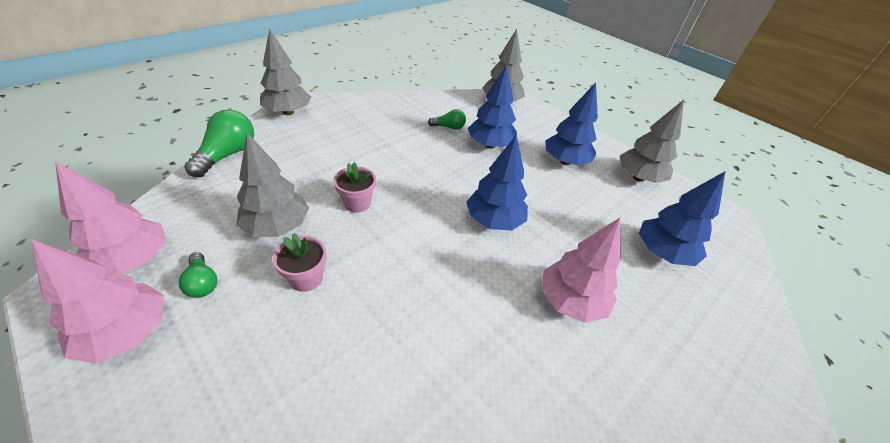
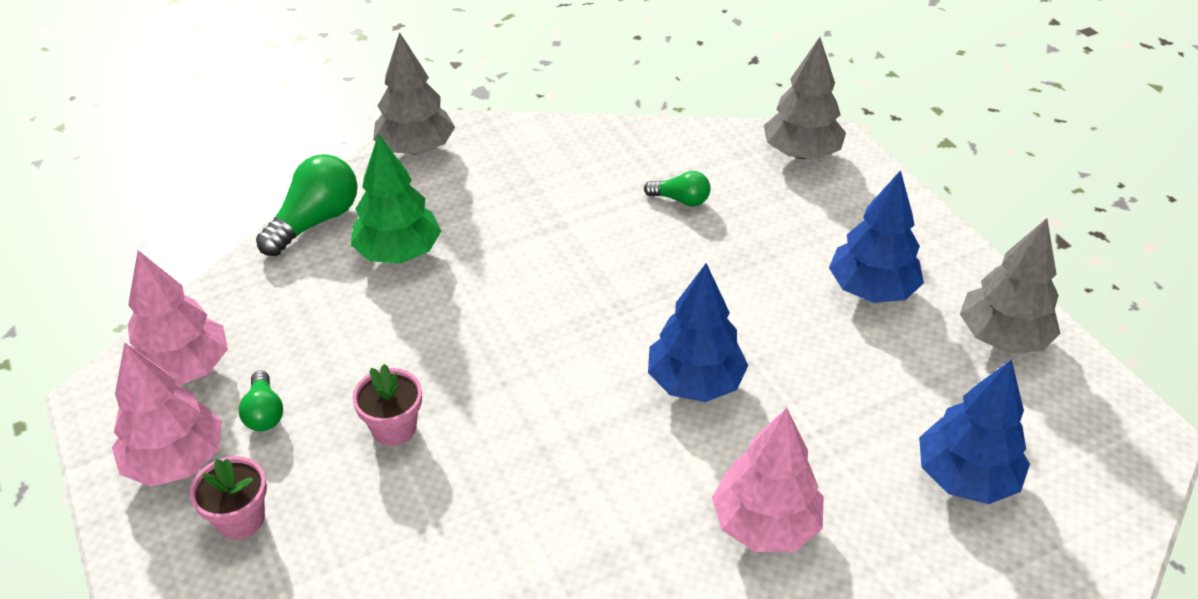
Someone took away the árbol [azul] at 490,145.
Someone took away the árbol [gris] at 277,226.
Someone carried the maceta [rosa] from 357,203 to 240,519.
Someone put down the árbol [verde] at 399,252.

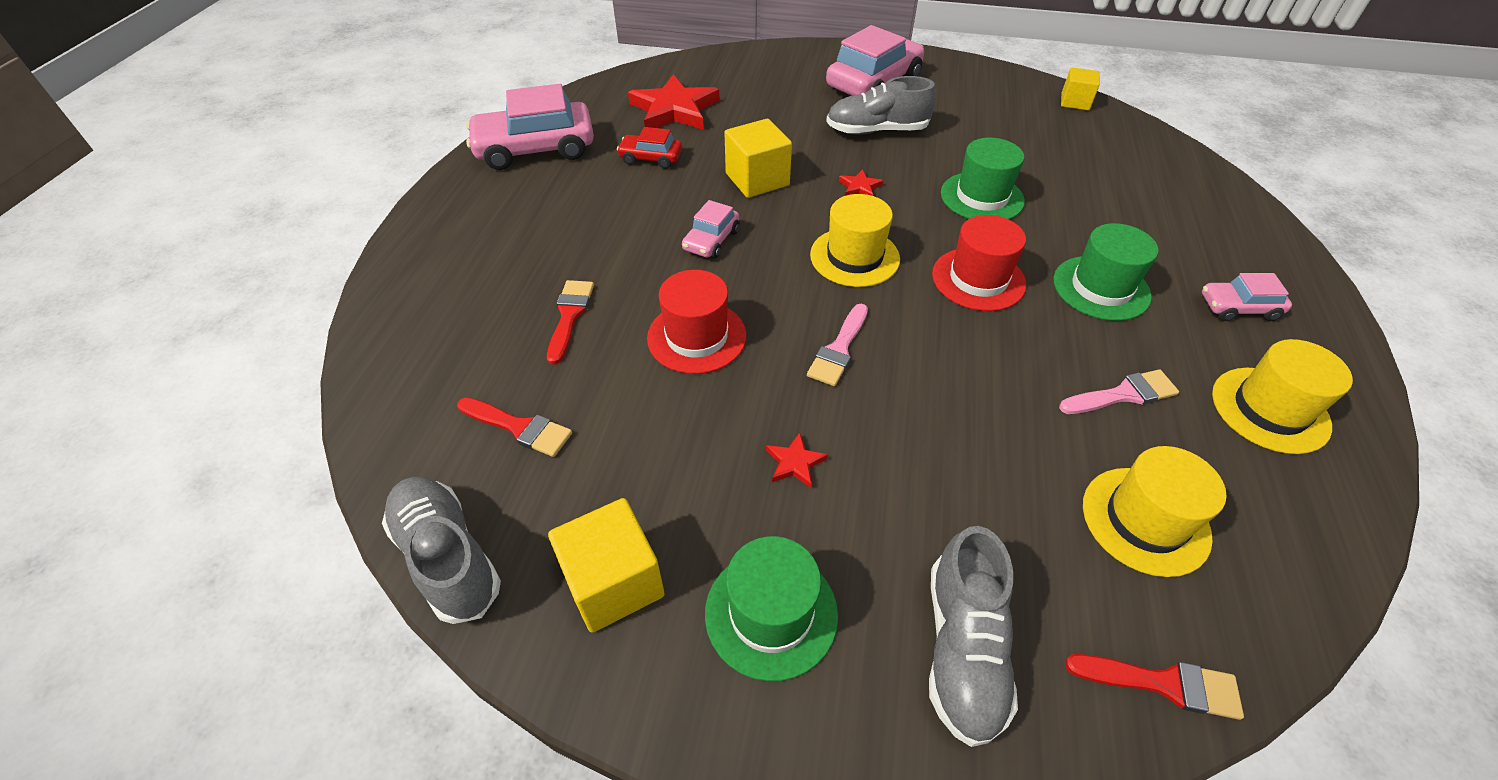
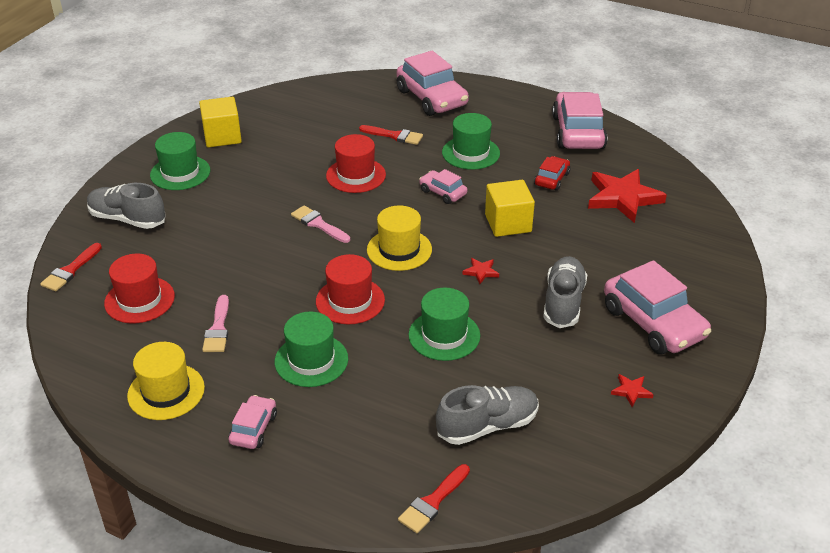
Someone took away the cubo [amarillo] at 1075,102.
Someone carried the pincel [rojo] from 519,427 to 433,501.
Someone carried the estrella [rojo] from 795,462 to 631,391.
Someone repainted the sombrero [amarillo] at 1145,520, which became the sombrero [rojo] at 139,300.
Someone carried the zapato [gris] from 448,557 to 487,426.
Someone put down the coche [rosa] at 432,98.
Someone put down the sombrero [verde] at 471,153.

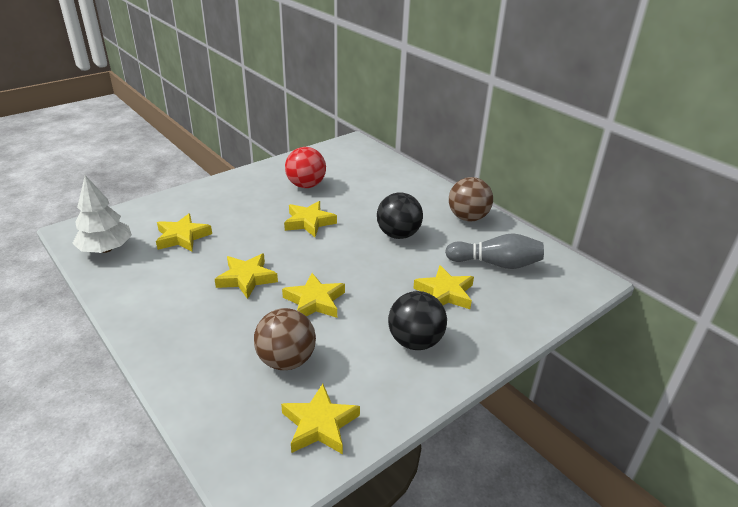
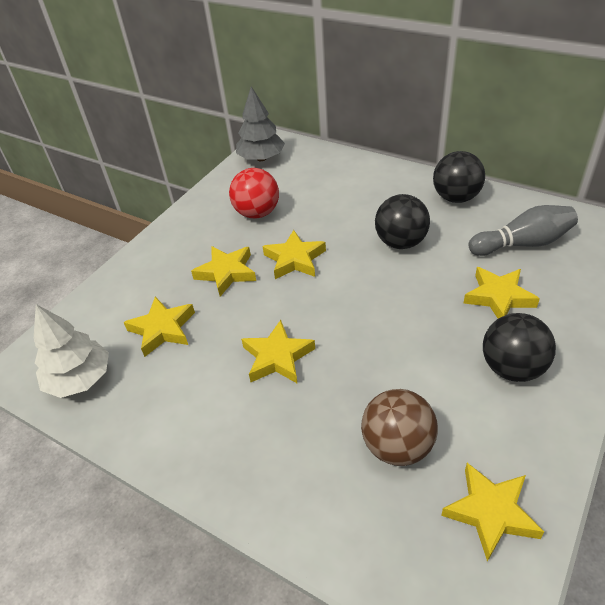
Someone repainted the pelota [marrón] at 468,218, which became the pelota [negro] at 456,198.
Someone carried the estrella [amarillo] from 314,301 to 226,273.
Someone put down the árbol [gris] at 261,158.

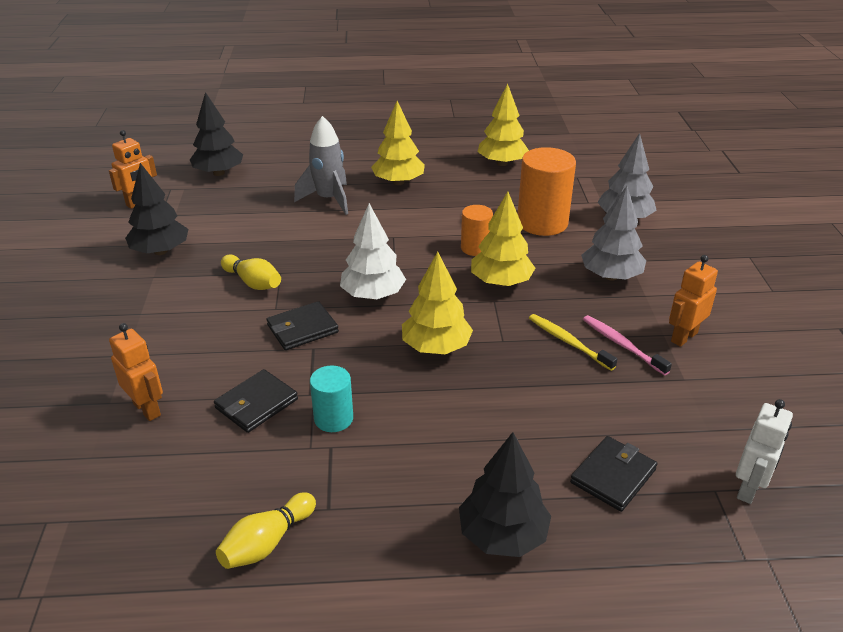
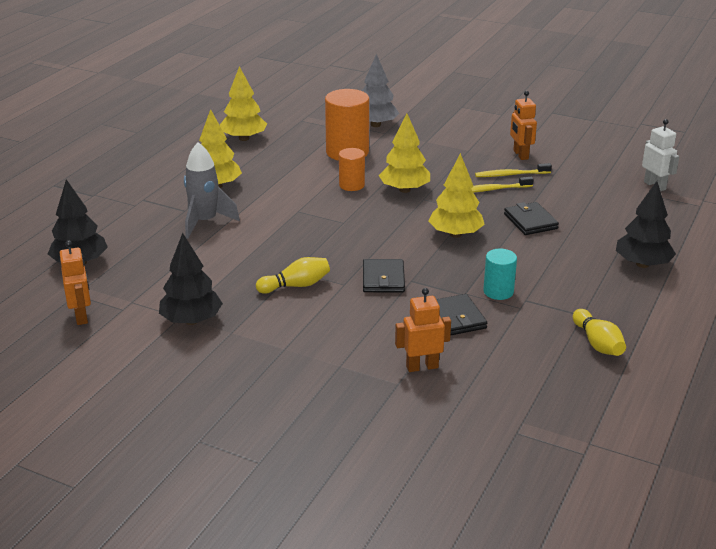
Someone took away the árbol [gris] at 611,276.
Someone took away the árbol [blanco] at 373,295.
Someone repainted the cepillo de dientes [rosa] at 622,345, which became the cepillo de dientes [amarillo] at 510,175.
Someone carried the cartera [negro] from 613,476 to 530,221.

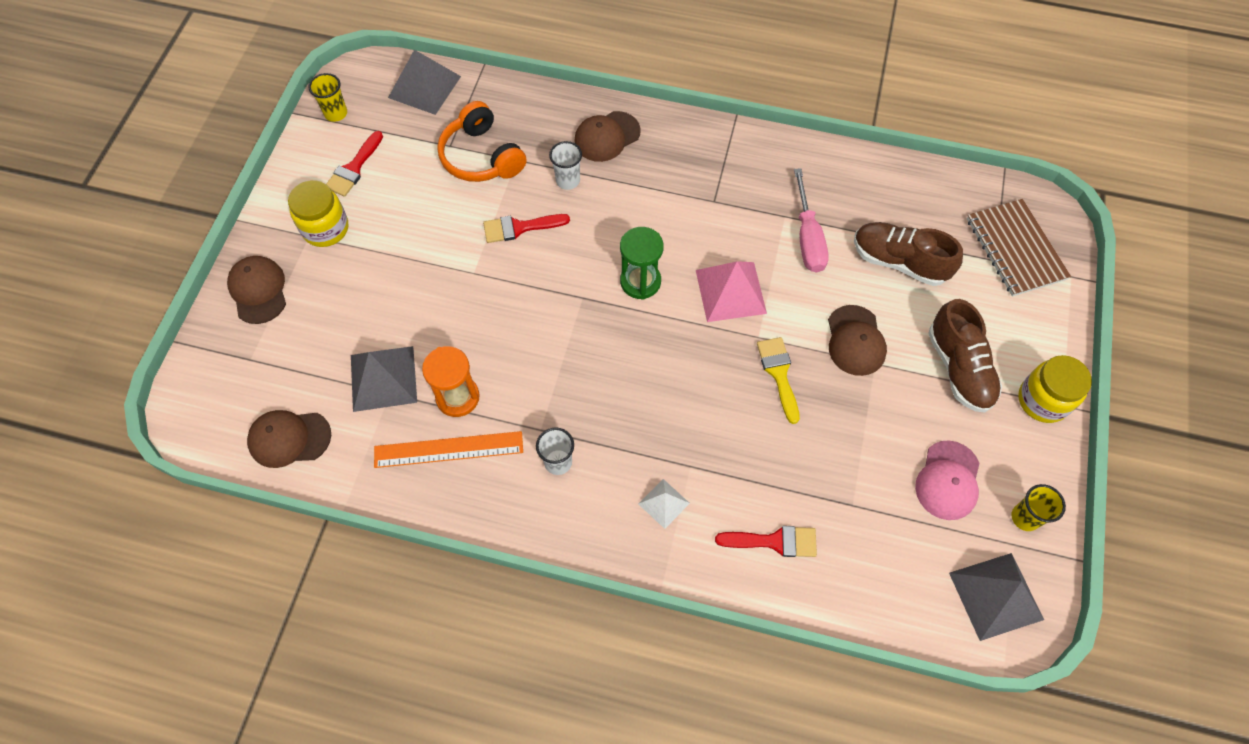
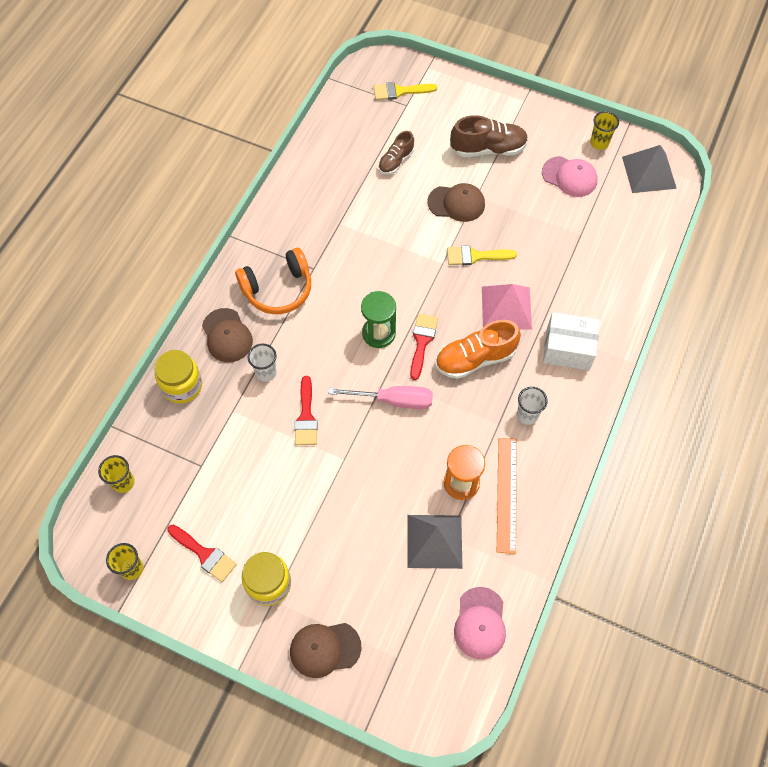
Someone swapped the pirámide [gris] at 424,87 for the vaso [amarillo] at 123,482.
Someone carried the auriculares [naranja] from 481,157 to 278,289.
Someone carried the destornillador [rosa] from 808,238 to 393,400.
Someone swapped the cuaderno [marrón] at 1015,249 for the pincel [amarillo] at 400,91.
Someone scaled the zapato [marrón] at 899,262 by 0.62.
Someone carried the pirámide [rosa] from 730,291 to 506,307.
Someone carried the tarro [amarillo] from 1042,400 to 182,386.
Someone repainted the gorra [marrón] at 289,438, which became the gorra [rosa] at 480,623.
Someone swapped the pirámide [blanco] at 663,503 for the caja [blanco] at 568,349.
Someone carried the pincel [rojo] from 774,541 to 422,342.
Someone put down the zapato [naranja] at 475,358.

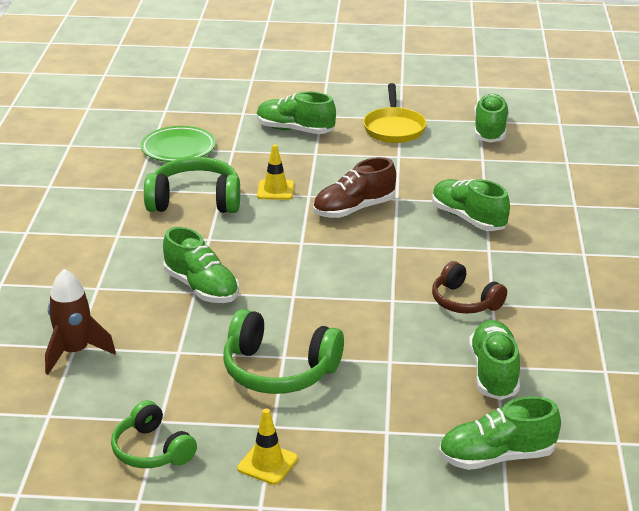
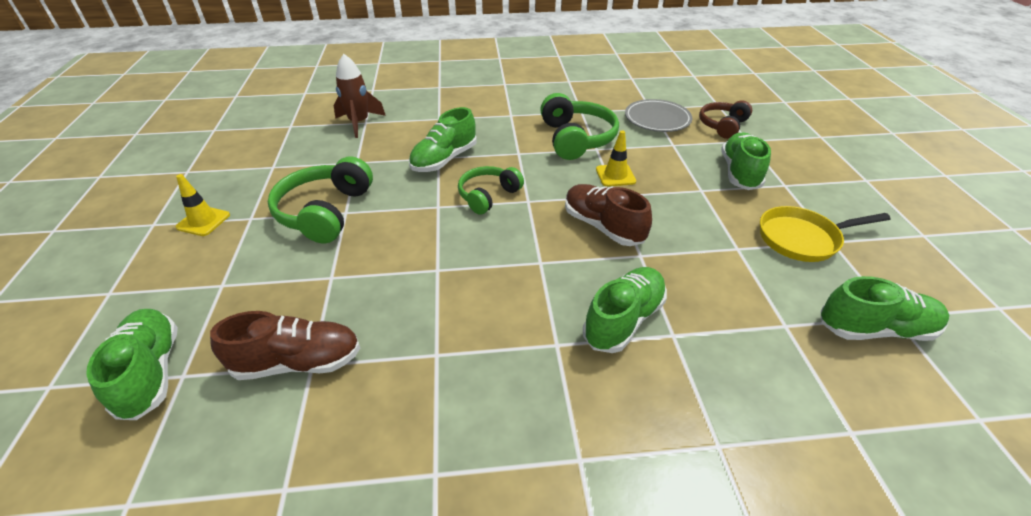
Someone repainted the plato [verde] at 178,149, which became the plato [gris] at 657,119.
Someone carried the auriculares [marrón] from 464,301 to 722,126.
Someone repainted the zapato [verde] at 494,373, which became the zapato [marrón] at 298,362.
Someone carried the auriculares [verde] from 152,450 to 488,196.

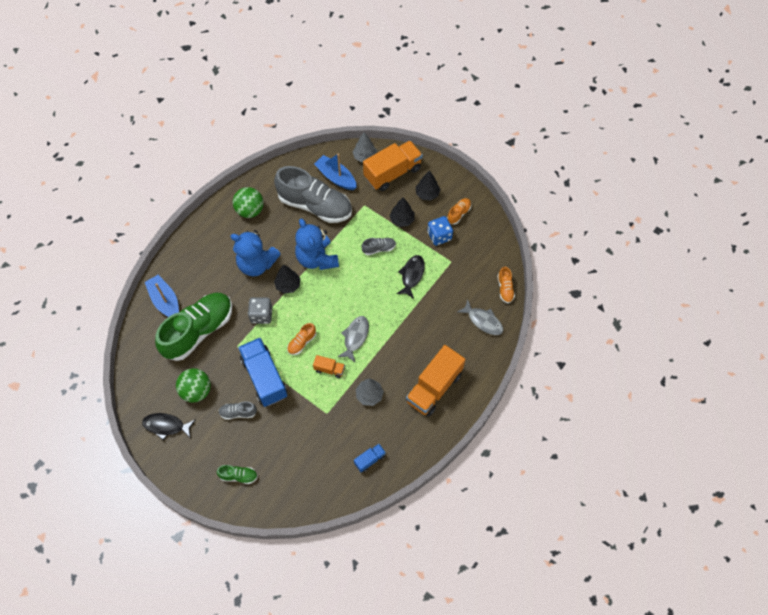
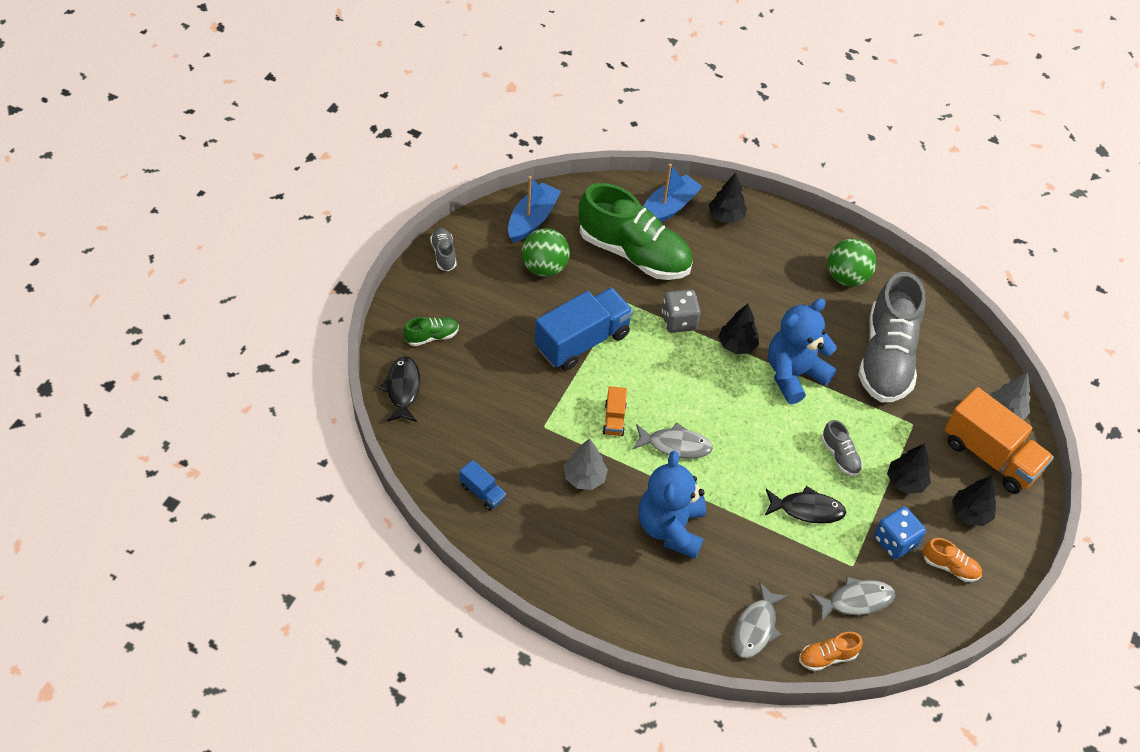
Someone carried the barco [azul] from 336,177 to 532,220.
Someone carried the osito [azul] from 257,264 to 670,528.
Someone took away the zapato [naranja] at 302,342.
Someone took away the camión [naranja] at 434,387.
Someone carried the zapato [gris] from 238,412 to 444,254.
Someone carried the pez [negro] from 166,426 to 403,389.
Someone rotated the zapato [verde] at 238,476 by 105 degrees counterclockwise.
Someone put down the árbol [negro] at 726,216.
Someone put down the pez [gris] at 856,601.

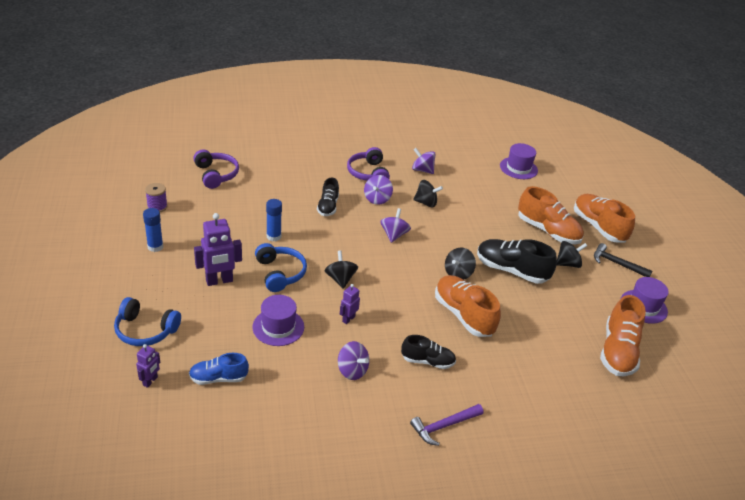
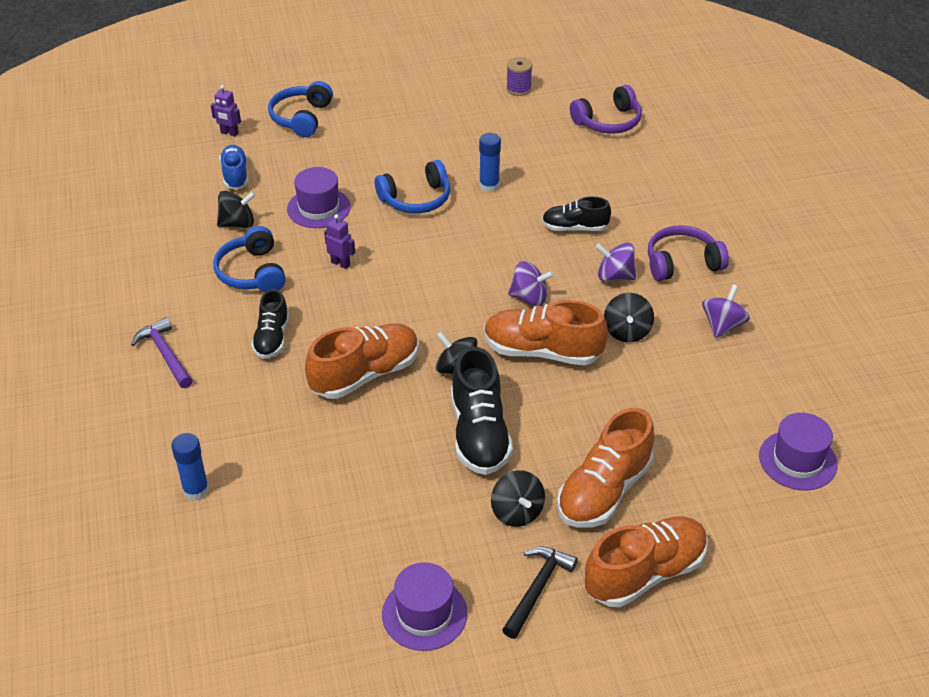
Someone carried the barra de pegamento [azul] from 155,247 to 196,490.
Someone took away the robot [morado] at 219,281.
Someone rotated the zapato [negro] at 511,270 by 150 degrees clockwise.
Someone carried the peonza [negro] from 340,279 to 237,223.
Someone carried the zapato [naranja] from 617,351 to 542,351.
Someone swapped the peonza [morado] at 352,370 for the auriculares [azul] at 252,272.

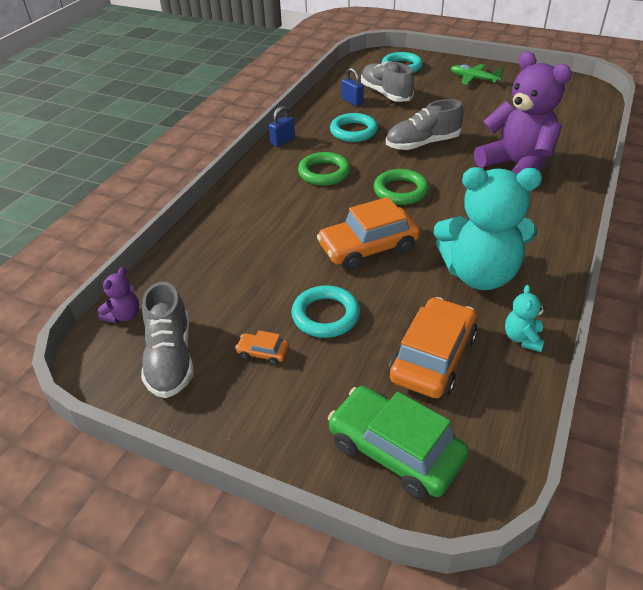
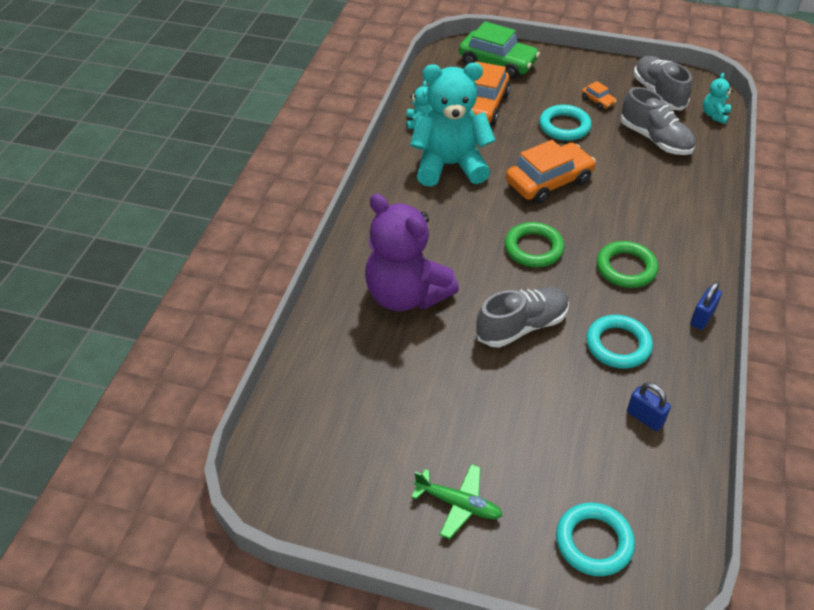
Someone carried the zapato [gris] from 386,94 to 655,139.
Someone repainted the osito [morado] at 124,315, which became the osito [turquesa] at 714,115.
Someone rotated the coche [naranja] at 263,353 by 45 degrees clockwise.

